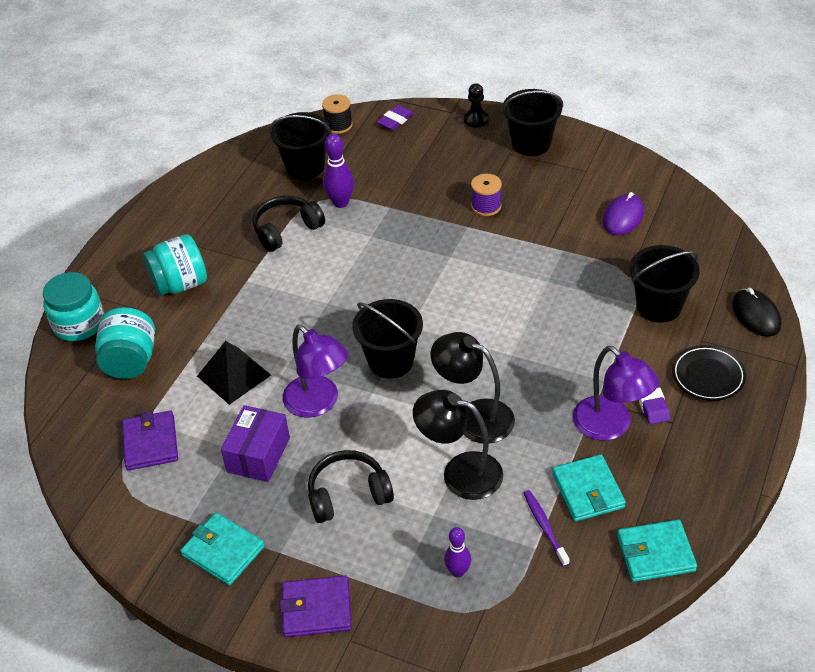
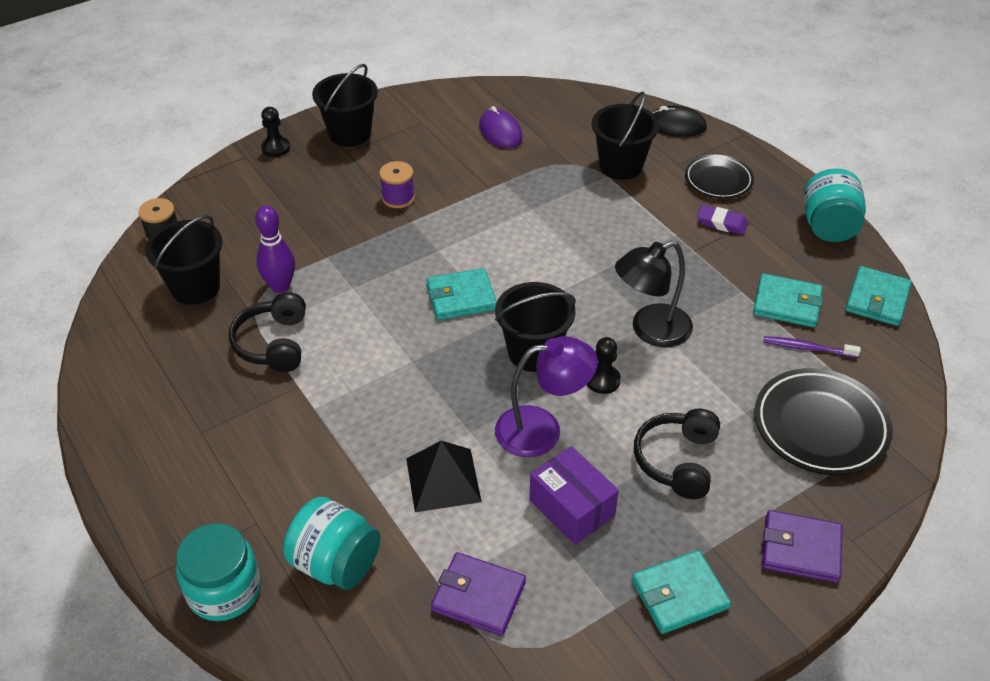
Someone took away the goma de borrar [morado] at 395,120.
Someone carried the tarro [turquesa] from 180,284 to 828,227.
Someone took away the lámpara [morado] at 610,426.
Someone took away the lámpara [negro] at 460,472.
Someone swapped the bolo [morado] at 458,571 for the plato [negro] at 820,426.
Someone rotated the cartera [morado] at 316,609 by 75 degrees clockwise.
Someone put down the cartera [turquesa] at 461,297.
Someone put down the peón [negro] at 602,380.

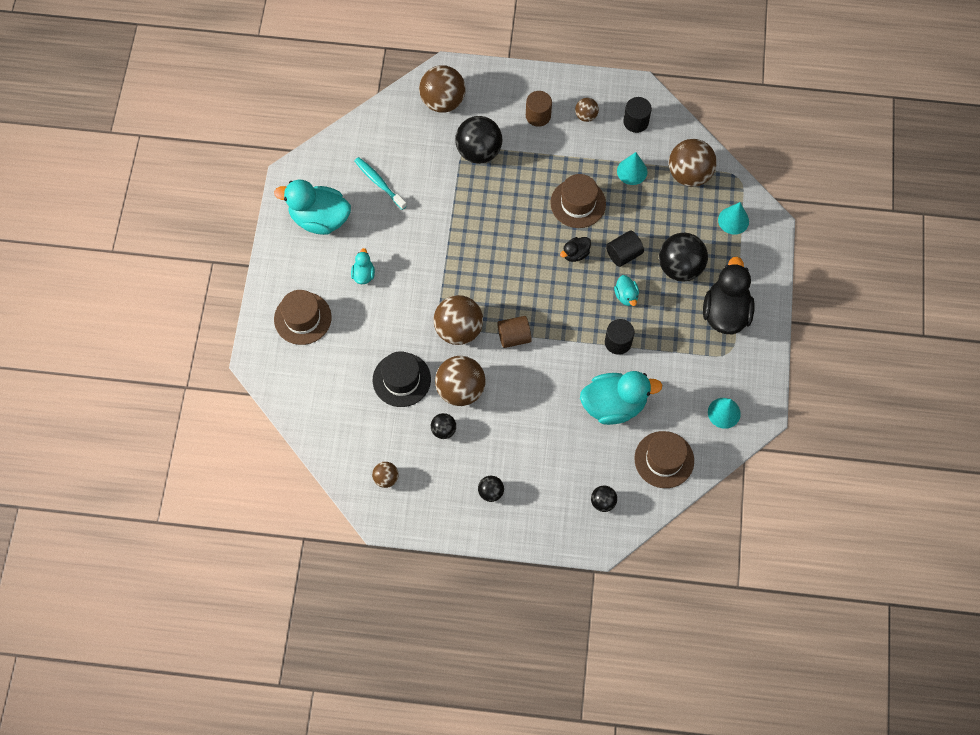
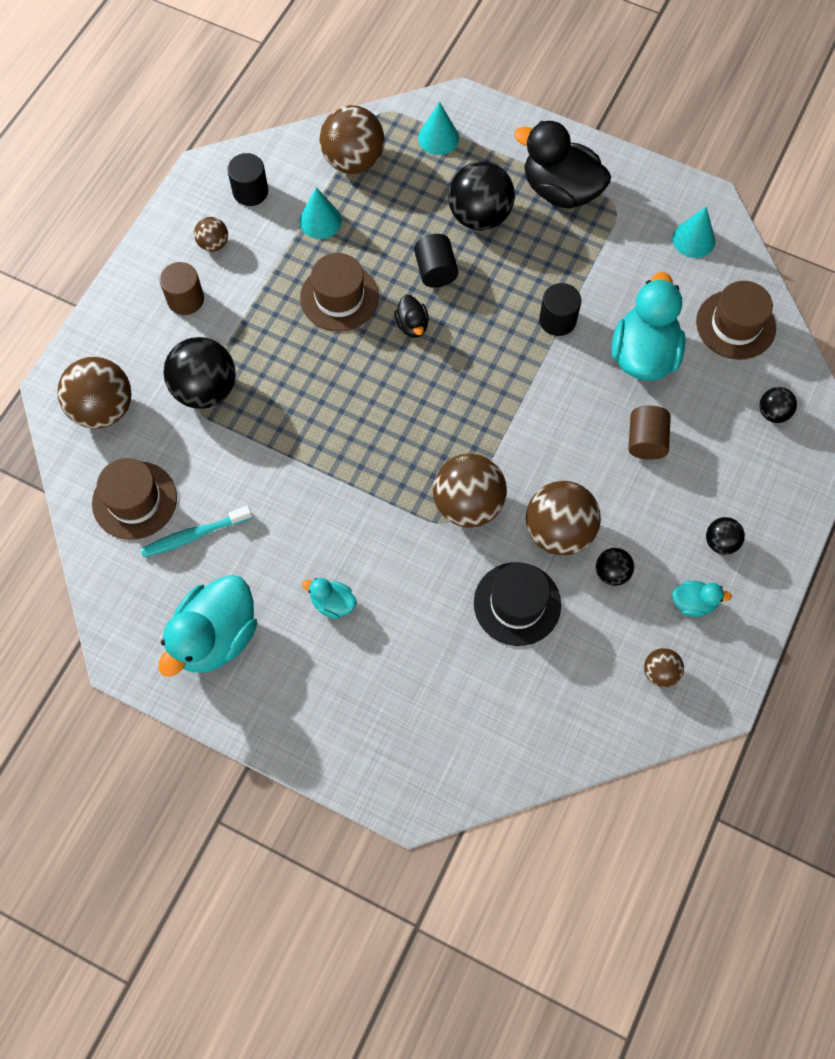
Someone carried the pato [turquesa] from 626,296 to 693,603.
Someone carried the sombrero [marrón] from 302,318 to 134,500.
Someone carried the cilindro [marrón] from 514,337 to 646,441.

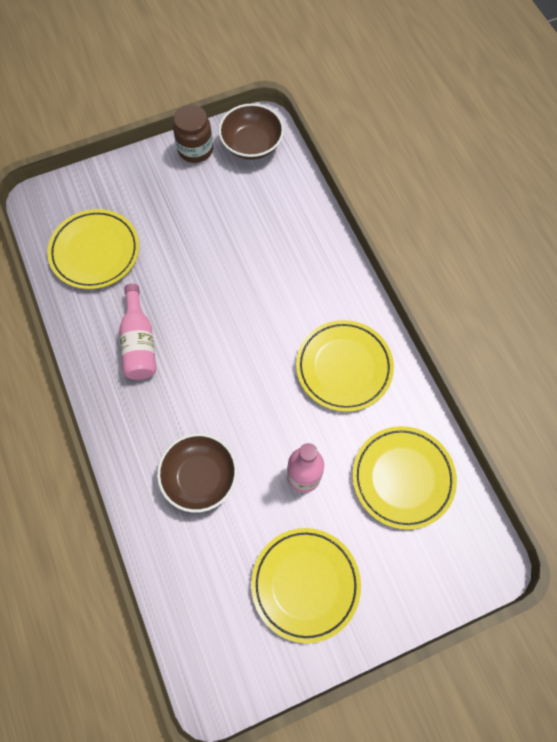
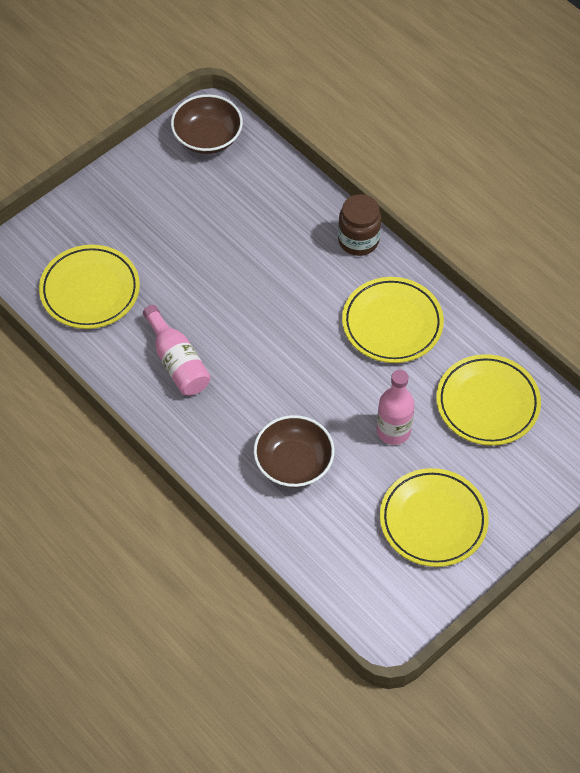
Someone carried the tarro [marrón] from 195,150 to 358,240.

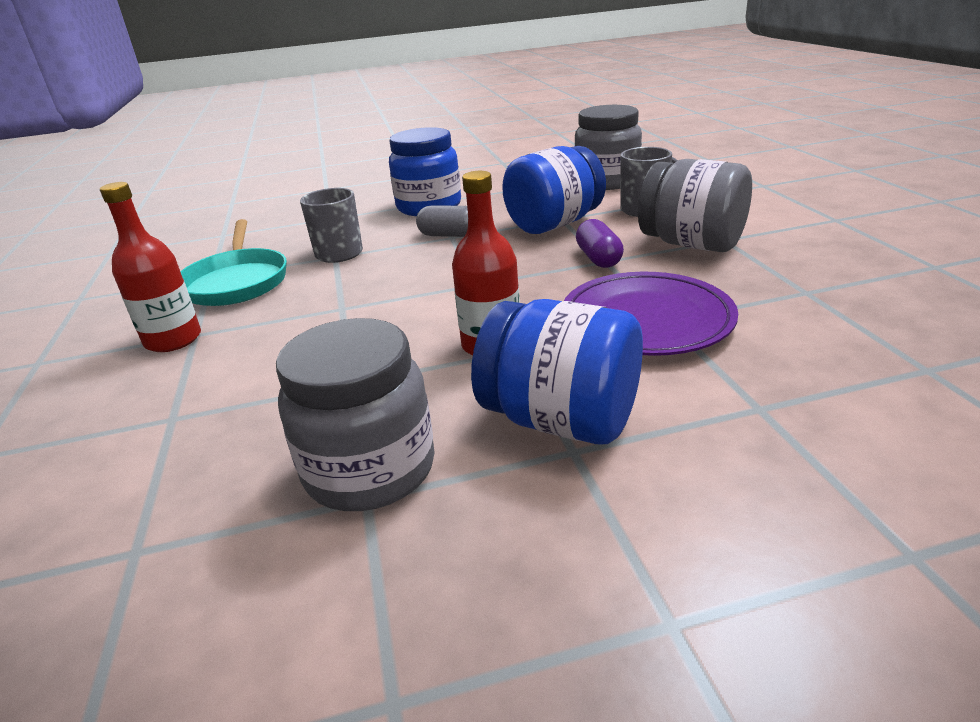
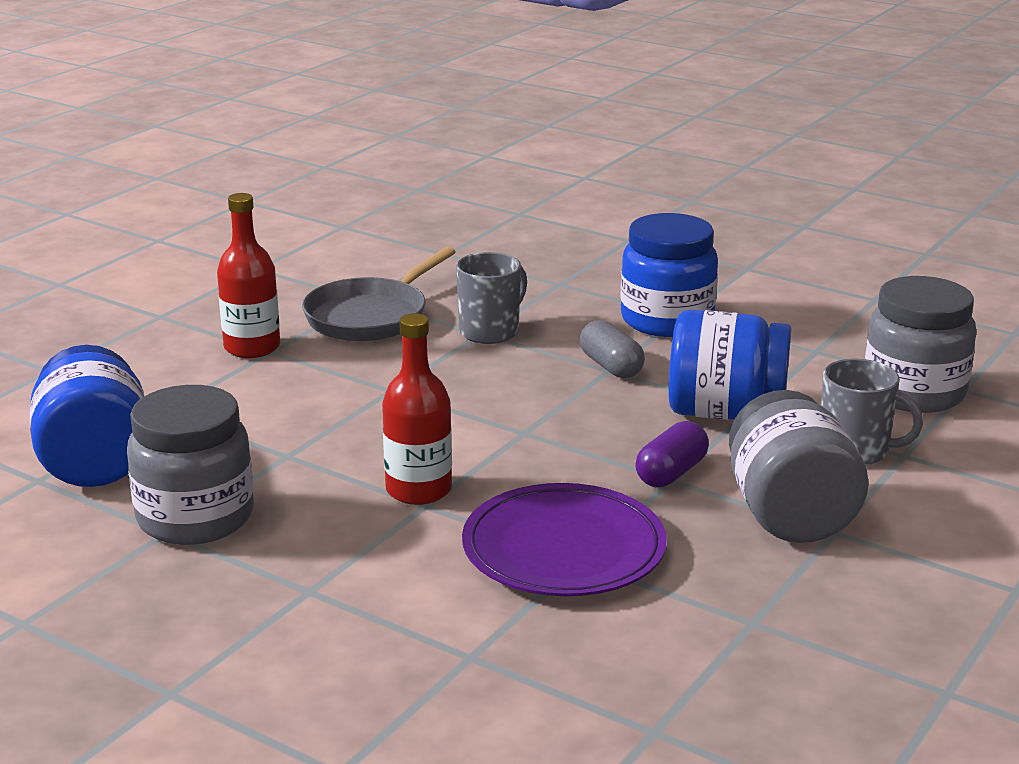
Someone repainted the sartén [turquesa] at 237,282, which became the sartén [gris] at 371,316.
Someone carried the tarro [azul] from 561,420 to 95,462.

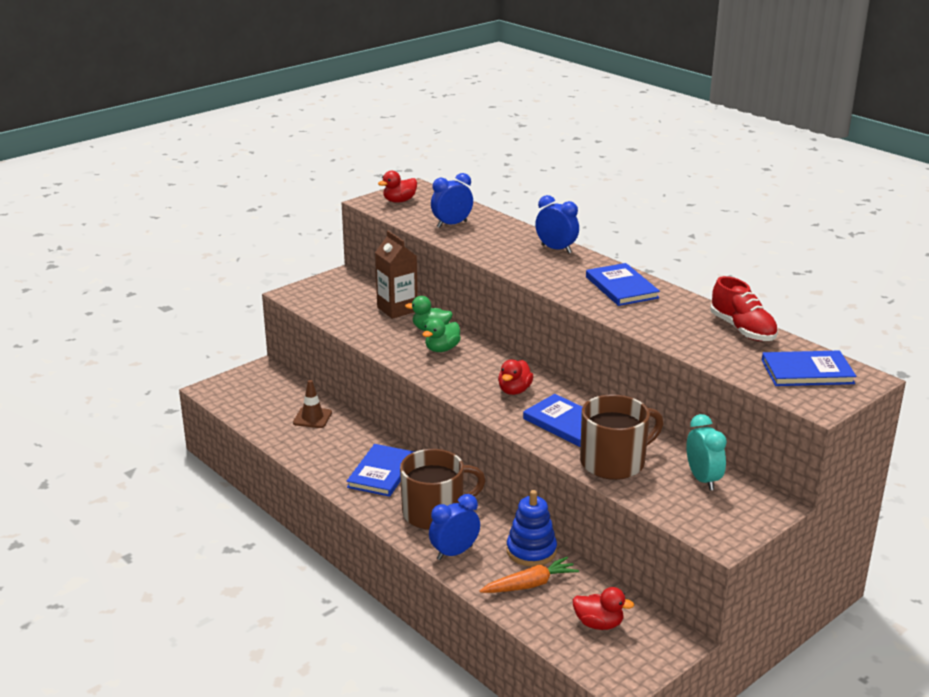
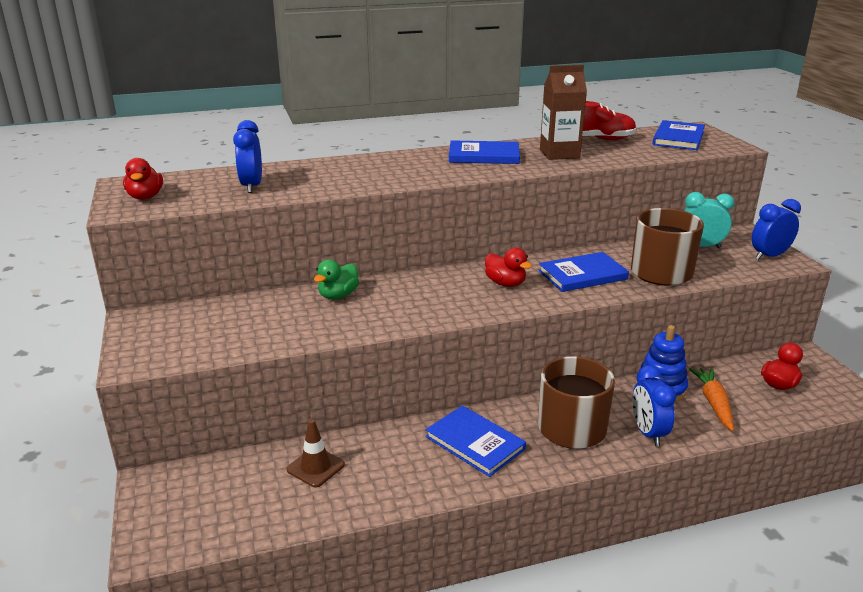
Someone carried the despertador [azul] from 556,249 to 769,256.
Someone carried the cartón de leche [marrón] from 397,309 to 559,154.
Someone took away the pato [verde] at 442,349.

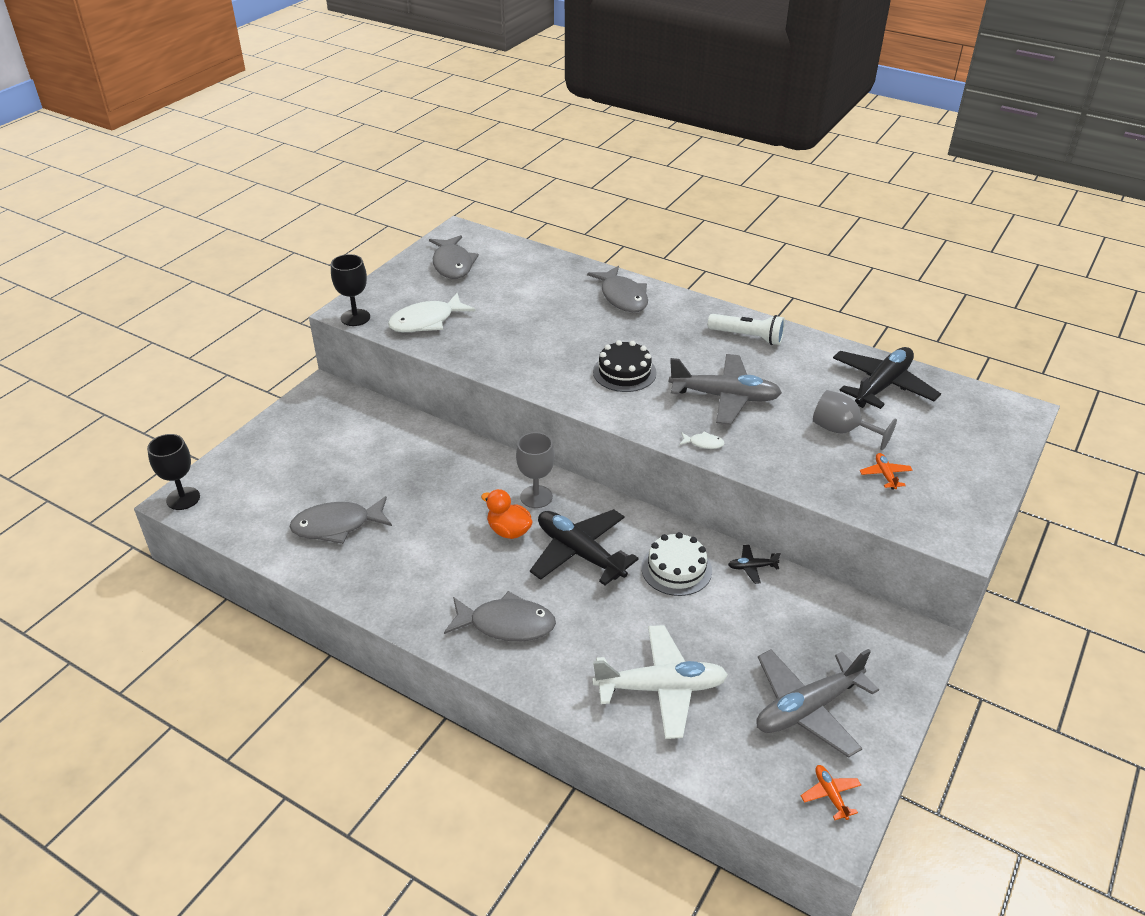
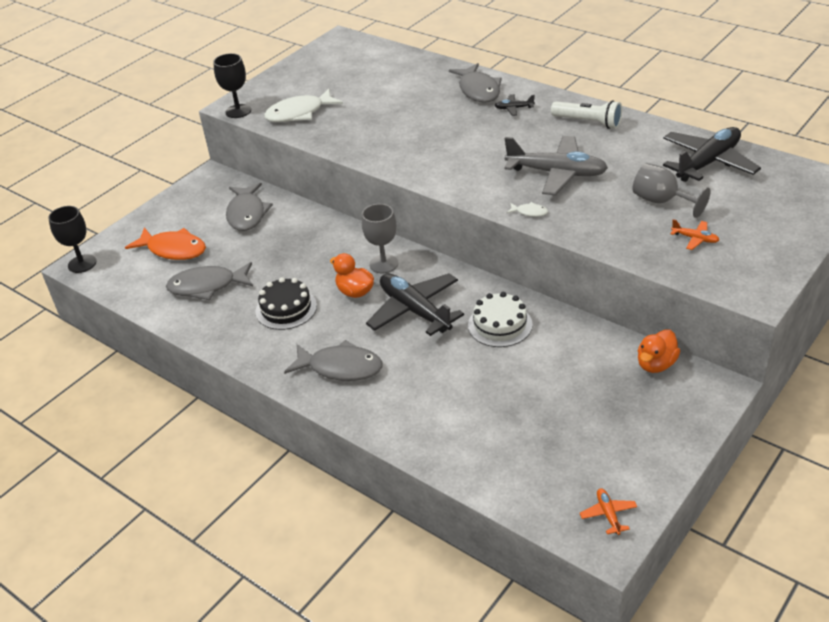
Someone carried the pez [gris] from 452,264 to 247,214.
Someone carried the tarta [negro] from 624,372 to 286,308.
Someone rotated the avión [naranja] at 885,475 by 120 degrees clockwise.
Someone carried the avión [negro] from 752,567 to 514,108.
Someone took away the avión [blanco] at 661,688.
Someone took away the avión [gris] at 807,708.
Someone put down the pez [naranja] at 173,249.
Someone put down the pato [naranja] at 656,364.

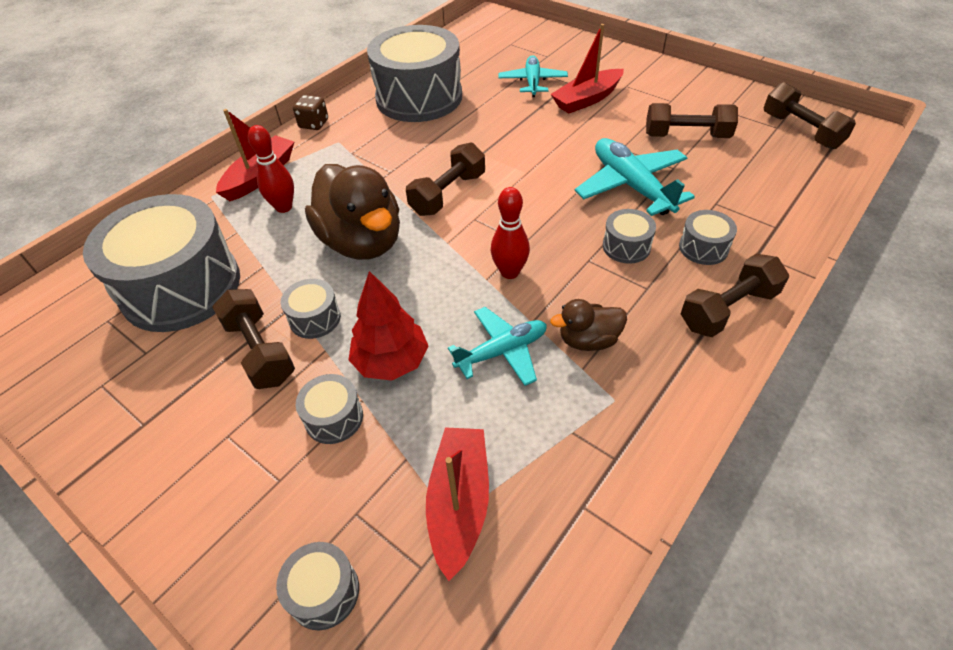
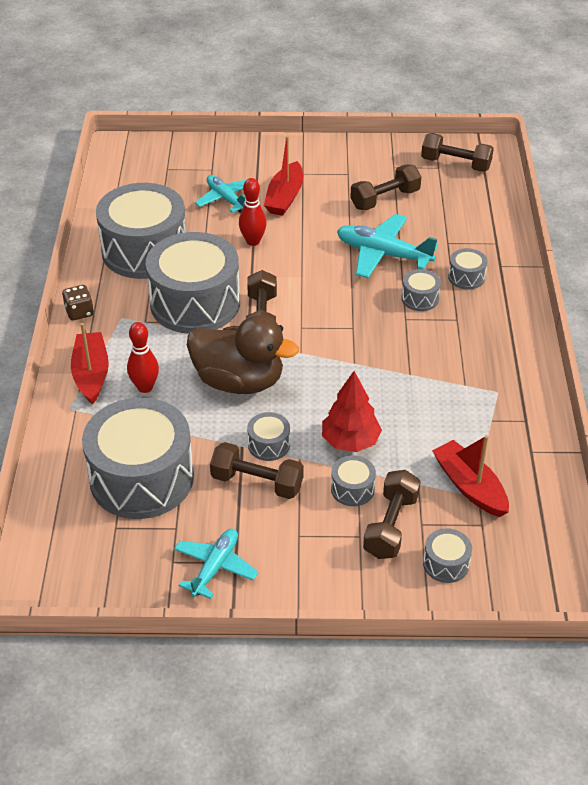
Someone carried the bolo [rojo] from 510,272 to 253,241.
Someone carried the mancuerna [marrón] from 728,309 to 391,526.
Someone took away the pato [marrón] at 588,340.
Someone carried the avión [turquesa] from 502,351 to 215,567.
Someone put down the tambor [gris] at 195,303.

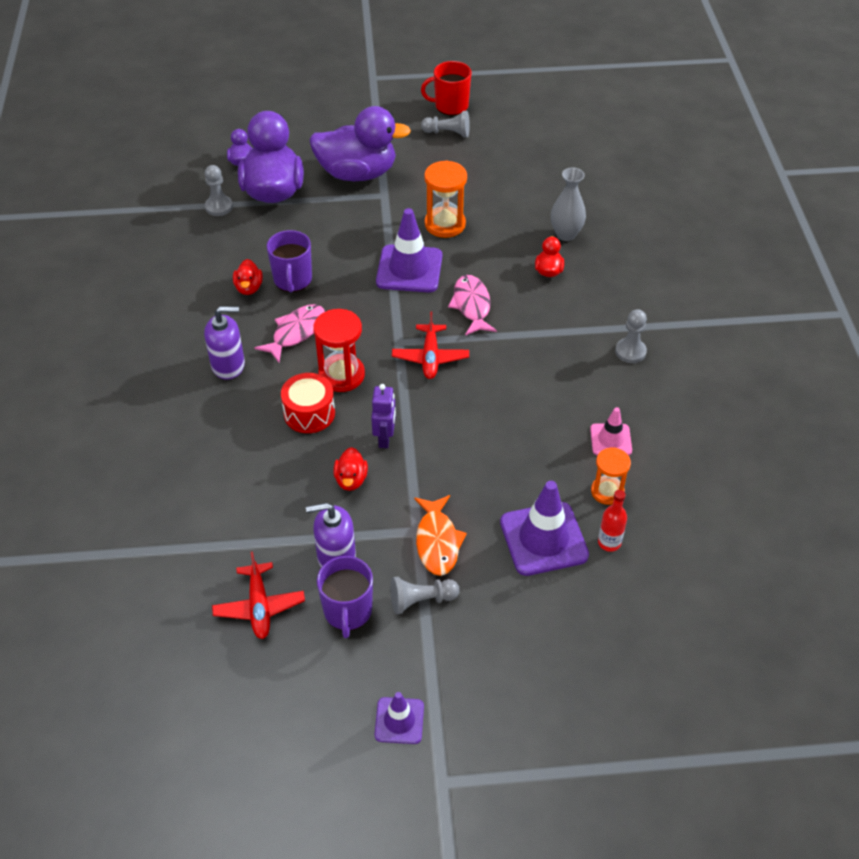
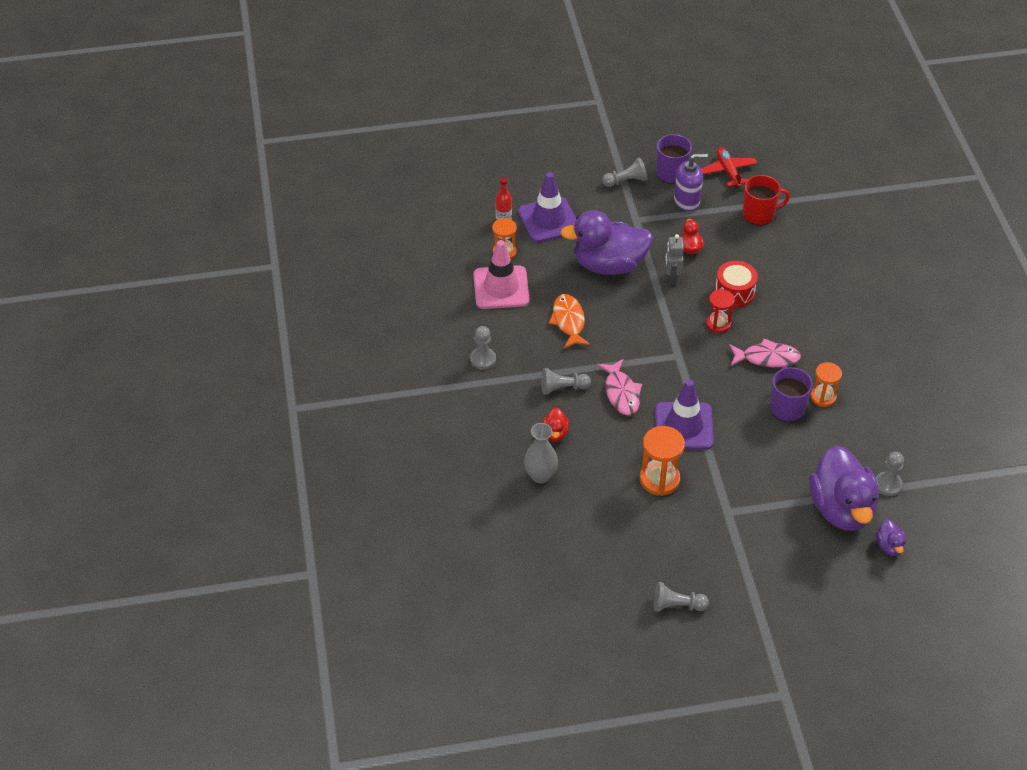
Someone carried the taza [rojo] from 450,106 to 759,214.
Someone carried the pato [morado] from 357,173 to 608,264.
Someone swapped the pato [rojo] at 249,288 for the reloj de arena [naranja] at 823,397.
Someone rotated the pez [rosa] at 296,332 by 120 degrees counterclockwise.
Someone took away the dispensador de jabón [morado] at 228,365.
Someone scaled the reloj de arena [rojo] at 341,375 by 0.66.
Someone took away the avión [rojo] at 430,357.
Someone repainted the robot [morado] at 385,438, which became the robot [gris] at 672,278.
Someone scaled the cono de tráfico [rosa] at 610,440 by 1.79.
Someone carried the pez [naranja] from 437,542 to 568,321.
Someone took away the cono de tráfico [morado] at 399,720.
Someone put down the peón [gris] at 563,388.

